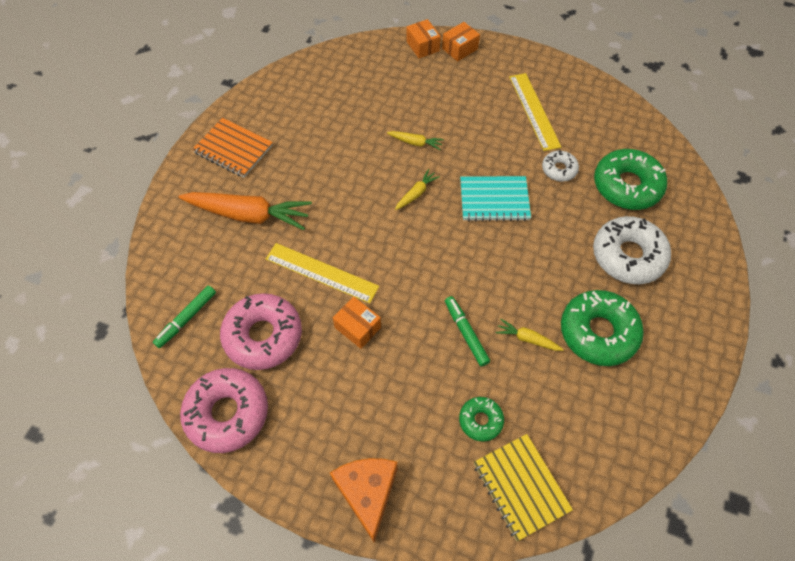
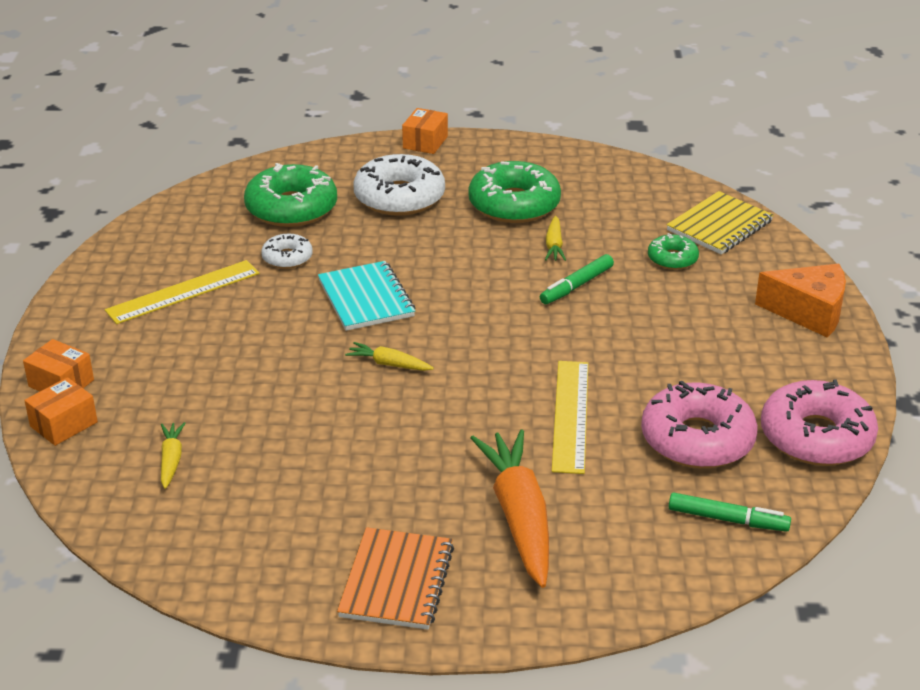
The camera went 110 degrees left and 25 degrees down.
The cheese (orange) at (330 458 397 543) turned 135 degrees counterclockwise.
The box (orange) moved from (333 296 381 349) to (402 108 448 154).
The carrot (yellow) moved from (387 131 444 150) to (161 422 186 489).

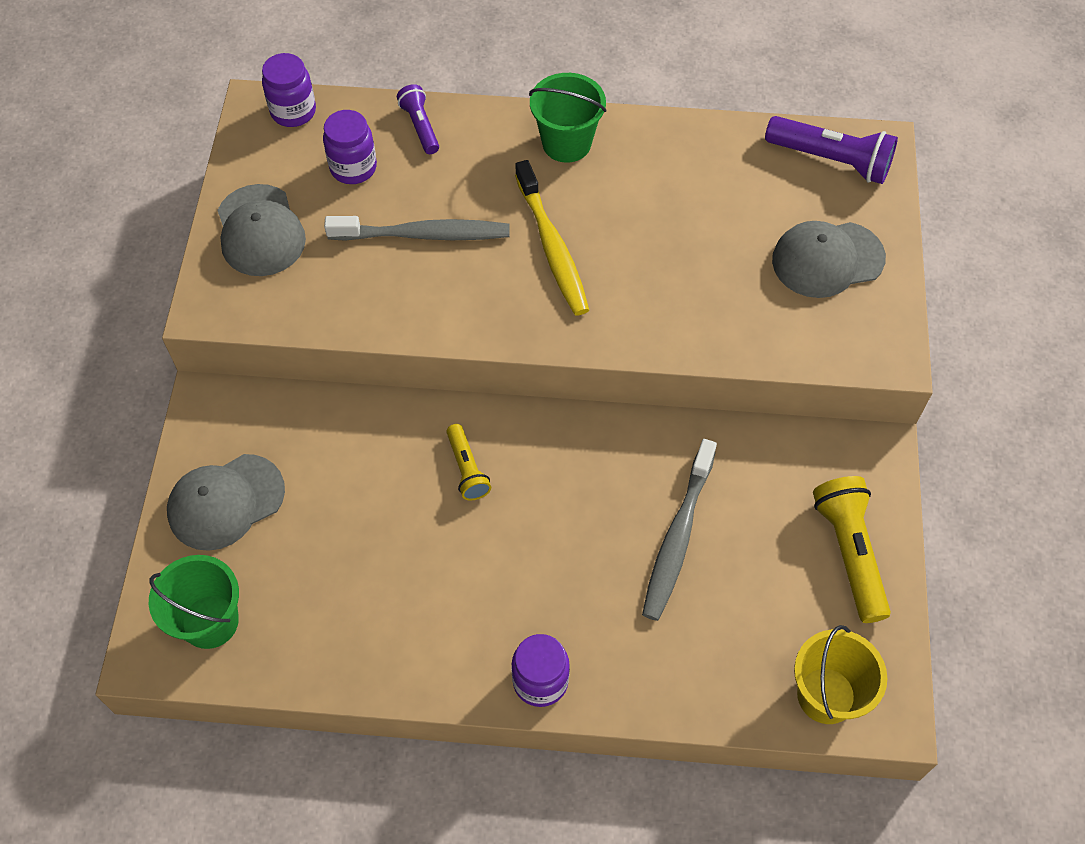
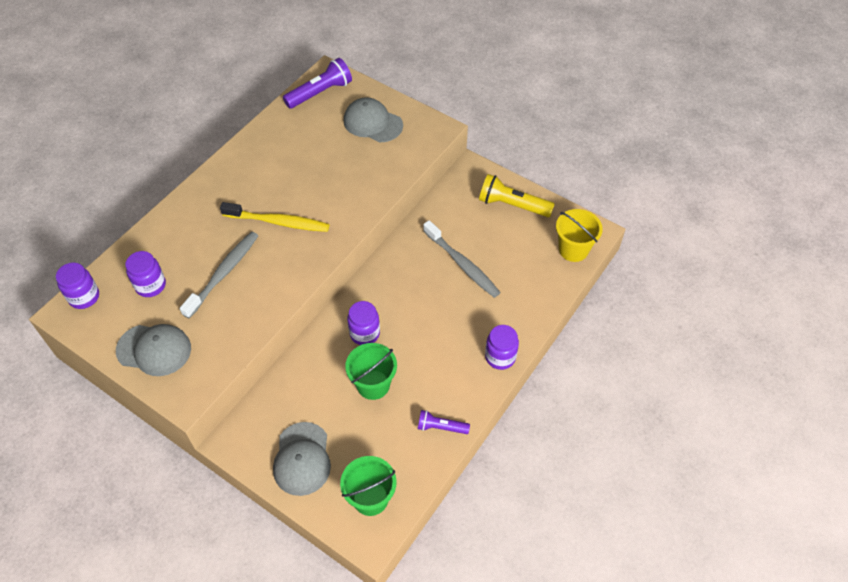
The camera went 60 degrees left and 5 degrees down.
The flashlight (purple) moved from (397 84 439 154) to (418 410 470 434).
The flashlight (yellow) at (446 424 491 501) was replaced by the jar (purple) at (347 301 380 345).
The bucket (green) moved from (529 73 606 163) to (345 343 397 400).
The cap (grey) at (772 221 886 298) turned 105 degrees clockwise.

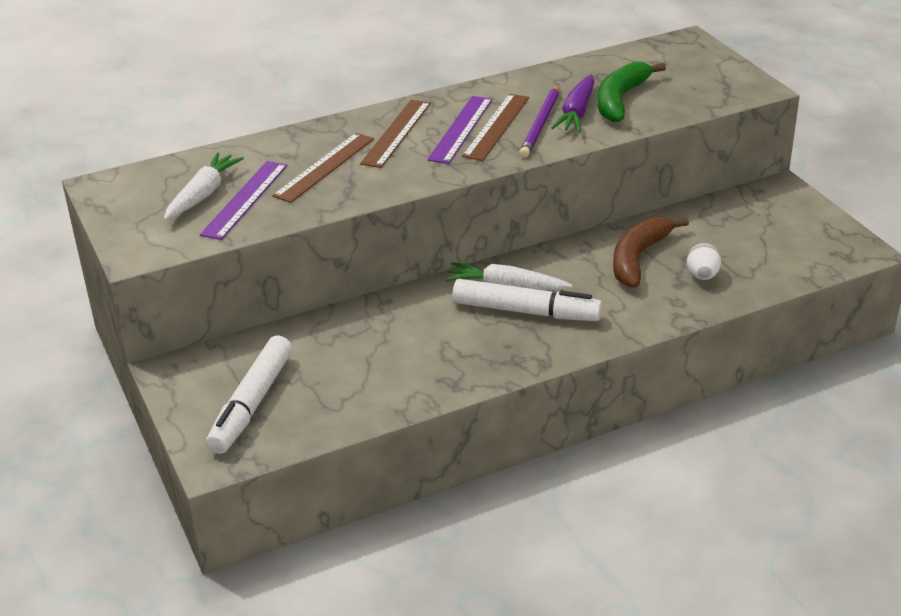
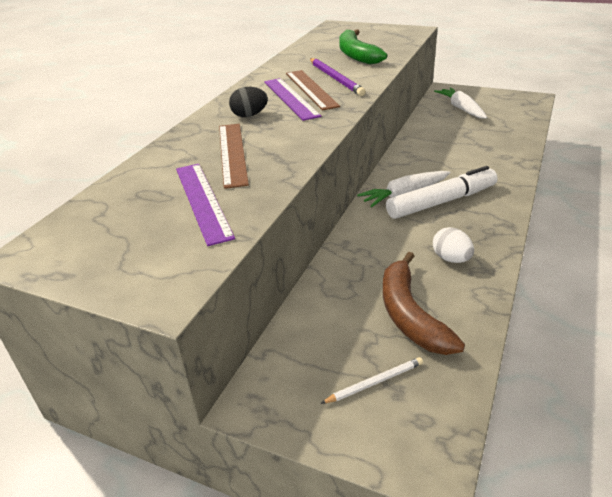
The camera went 40 degrees left and 0 degrees up.
The carrot (white) moved from (164 152 244 220) to (434 87 487 119).
The marker (white) at (206 336 292 454) was replaced by the pencil (white) at (321 357 423 404).
The ruler (brown) at (360 100 431 168) was replaced by the egg (black) at (229 87 268 117).
The carrot (purple) at (551 74 595 132) disappeared.
The banana (brown) moved from (613 217 689 288) to (383 252 465 355).
The egg (white) moved from (687 243 721 280) to (433 227 474 263).

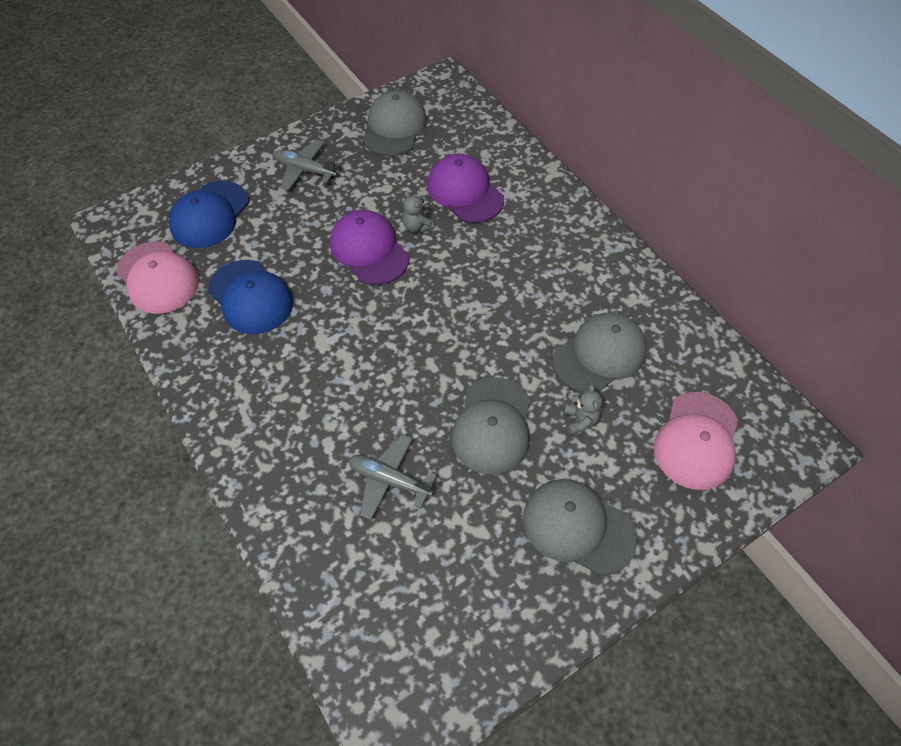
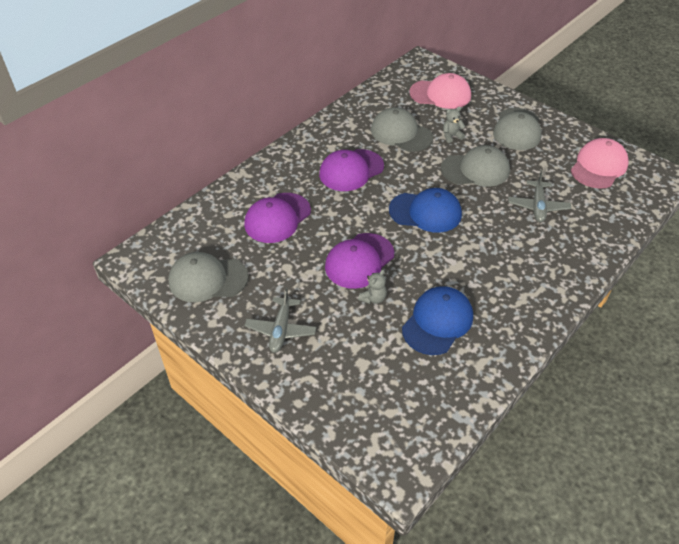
The camera went 105 degrees left and 10 degrees down.
The cap (pink) moved from (116 242 199 314) to (571 138 629 188).
The cap (blue) moved from (169 181 249 248) to (389 188 462 233).
The teddy bear (grey) moved from (402 191 434 233) to (358 269 387 304).
The cap (purple) at (319 149 384 191) appeared.

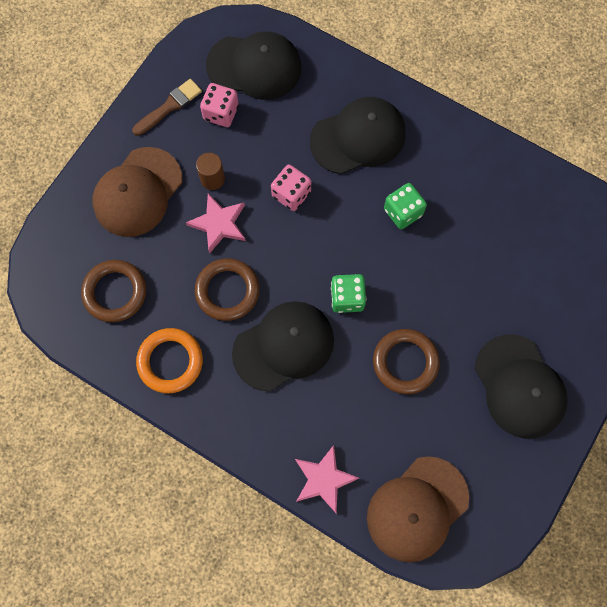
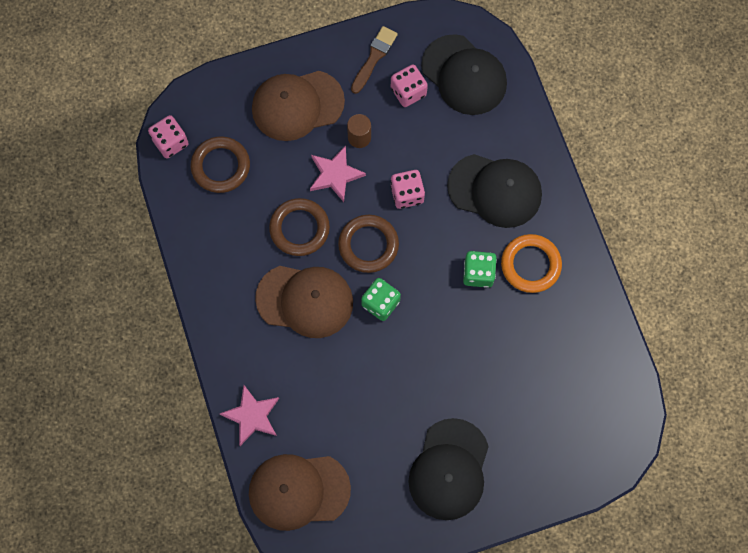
The camera went 40 degrees right and 0 degrees up.
The brush (brown) at (132 79 202 136) turned 60 degrees counterclockwise.
The ring (orange) moved from (136 328 203 393) to (501 234 562 293).
The cap (black) at (232 301 334 391) became the cap (brown) at (255 266 353 338).
The ring (brown) moved from (373 329 440 394) to (338 215 399 273).
The dice (pink) at (148 115 189 159) appeared.

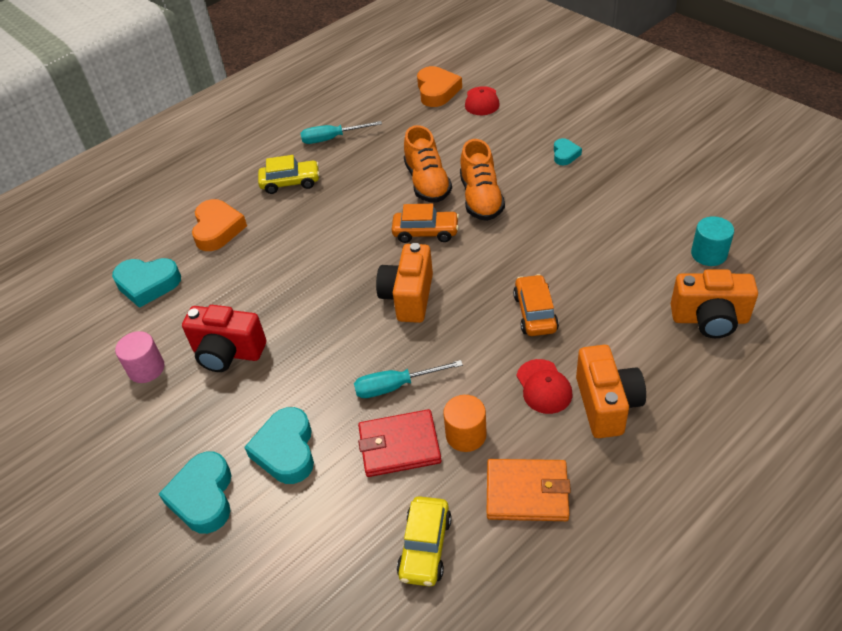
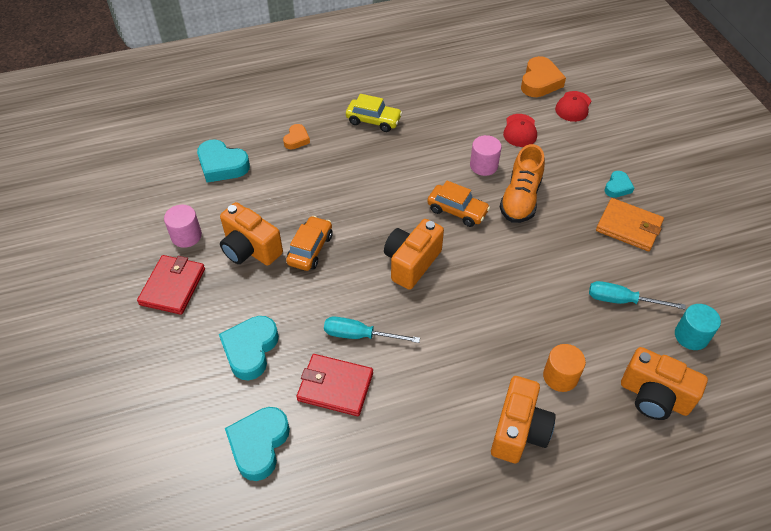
The camera went 20 degrees right and 5 degrees up.
The heart (turquoise) moved from (159 452 231 534) to (225 407 290 481).
The camera (red) at (182 305 266 372) became the camera (orange) at (220 202 283 266).
The heart (orange) at (192 199 247 251) changed to 0.57 times the size.
The screwdriver (turquoise) moved from (300 121 382 144) to (589 281 686 310).
The car (yellow) at (397 496 452 586) disappeared.
The shoe (orange) at (404 125 452 203) was replaced by the cylinder (pink) at (470 135 502 176).
The cylinder (orange) moved from (443 395 487 452) to (543 344 586 392).
The wallet (orange) moved from (487 459 571 521) to (596 198 664 251).
The car (orange) moved from (513 274 559 336) to (286 216 333 271).
The cap (red) moved from (517 359 573 414) to (503 114 537 147).
The wallet (red) at (137 255 205 315) appeared.

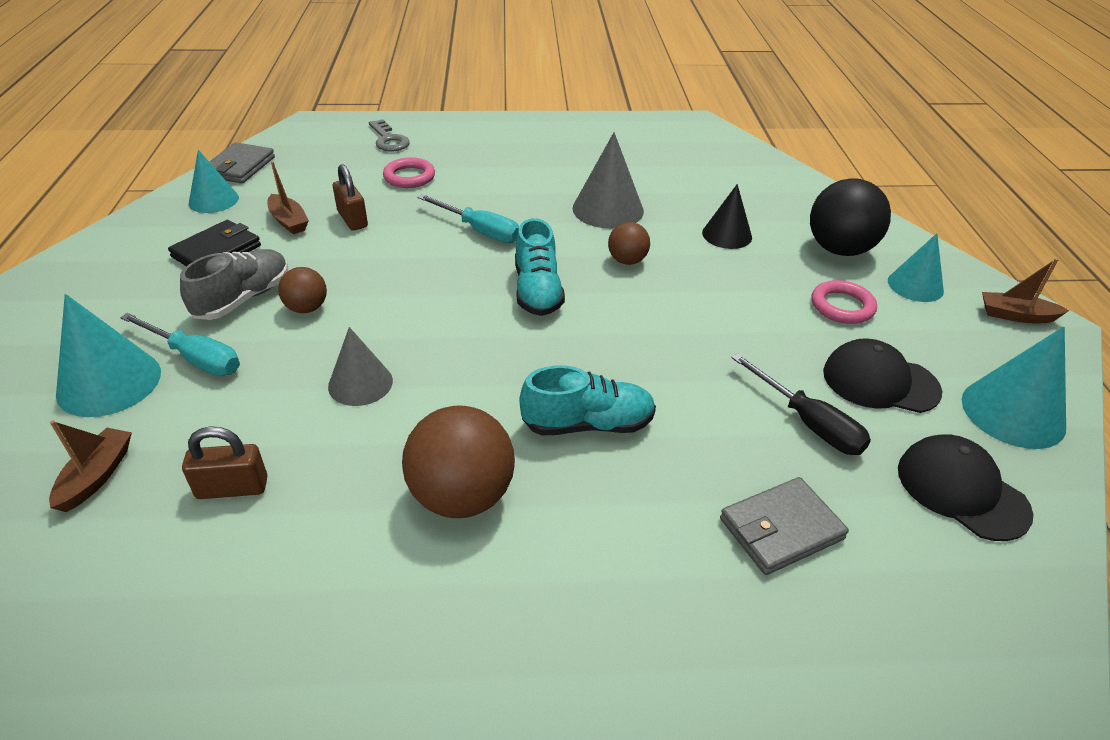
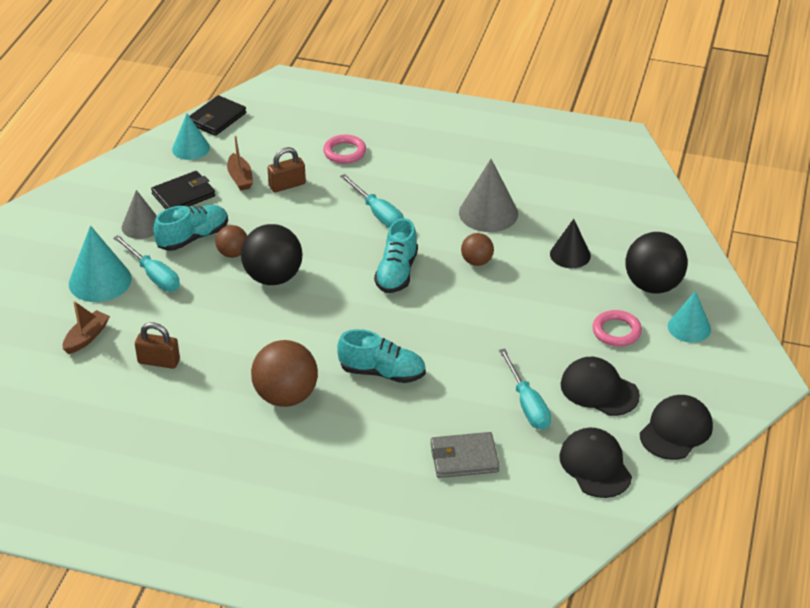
The camera went 20 degrees right and 0 degrees up.
The shoe (grey) at (180 249 288 320) became the shoe (turquoise) at (153 205 228 251).
The wallet (grey) at (209 142 275 183) became the wallet (black) at (190 95 246 136).
The cone (grey) moved from (328 327 393 406) to (122 190 157 239).
The padlock (brown) at (333 164 368 231) turned 75 degrees clockwise.
The key (grey) at (369 119 410 151) disappeared.
The screwdriver (black) at (731 353 871 455) became the screwdriver (turquoise) at (499 349 551 430).
The cone (turquoise) at (962 327 1066 449) was replaced by the cap (black) at (640 395 713 460).
The boat (brown) at (982 258 1070 323) disappeared.
The ball (black) at (241 224 303 285) appeared.

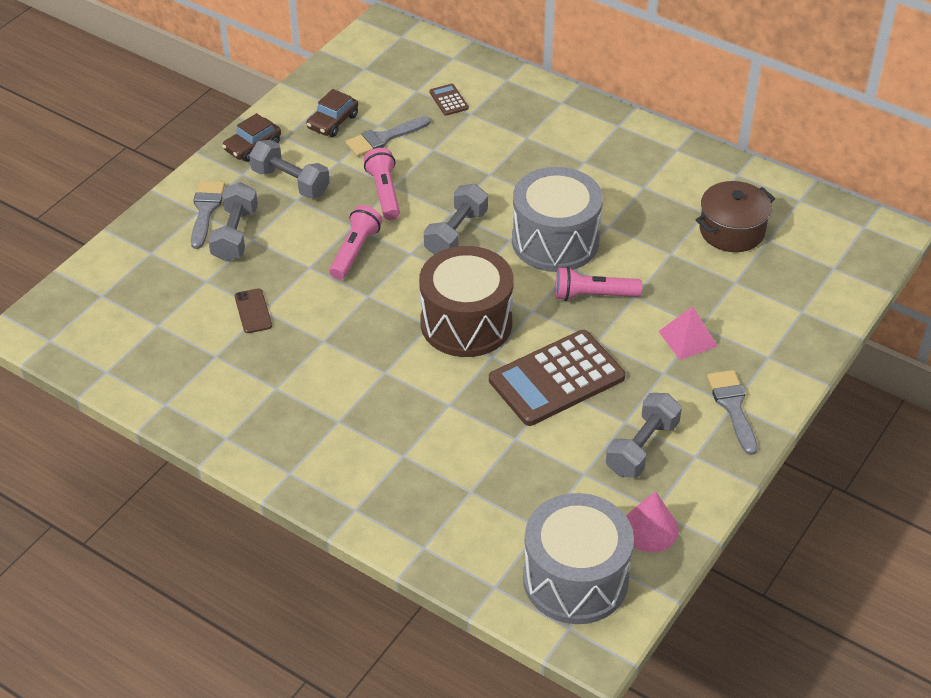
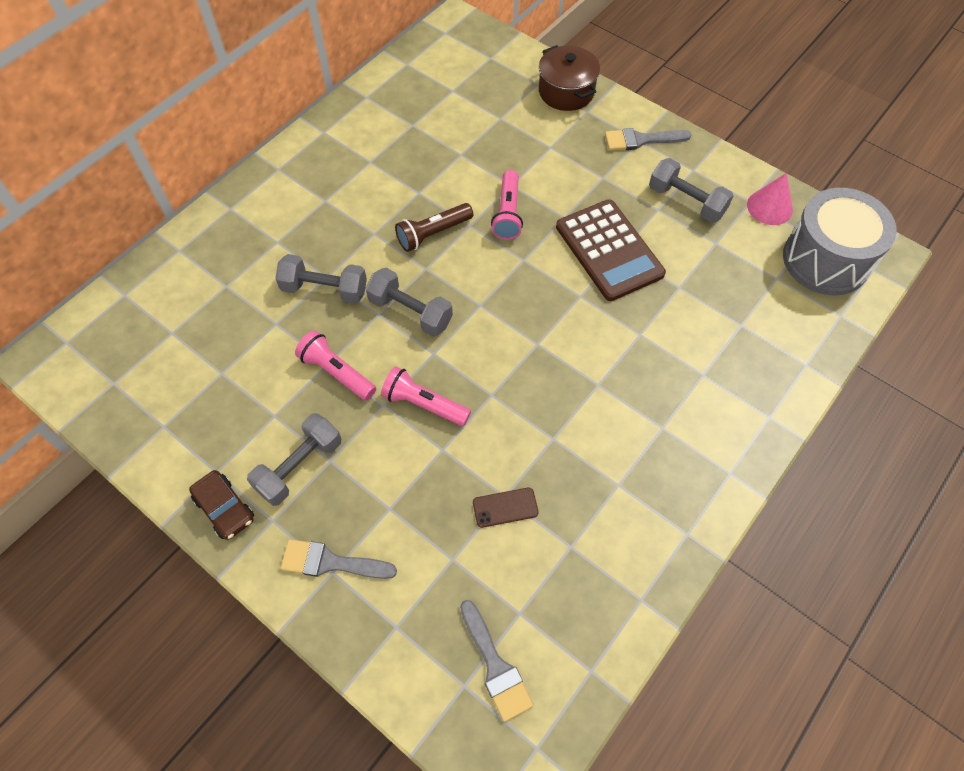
The camera went 85 degrees left and 15 degrees up.
The dumbbell (grey) moved from (208 182 258 262) to (275 254 367 304).
The car (brown) at (306 89 358 137) disappeared.
The brush (grey) moved from (346 116 430 157) to (460 600 534 722).
The flashlight (pink) at (364 148 400 220) turned 45 degrees clockwise.
The drum (brown) at (419 246 514 357) disappeared.
The calculator (brown) at (429 84 469 116) disappeared.
The drum (grey) at (512 167 603 272) was replaced by the flashlight (brown) at (395 203 473 252).
The pyramid (pink) at (658 306 718 360) disappeared.
The pot (brown) moved from (696 181 775 252) to (539 45 600 111).

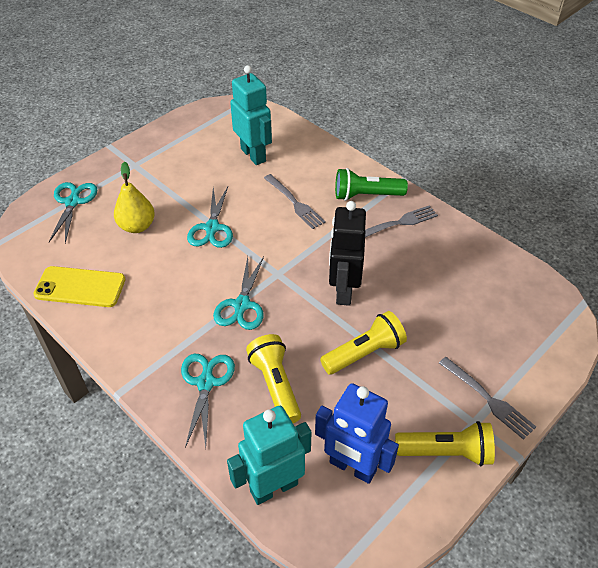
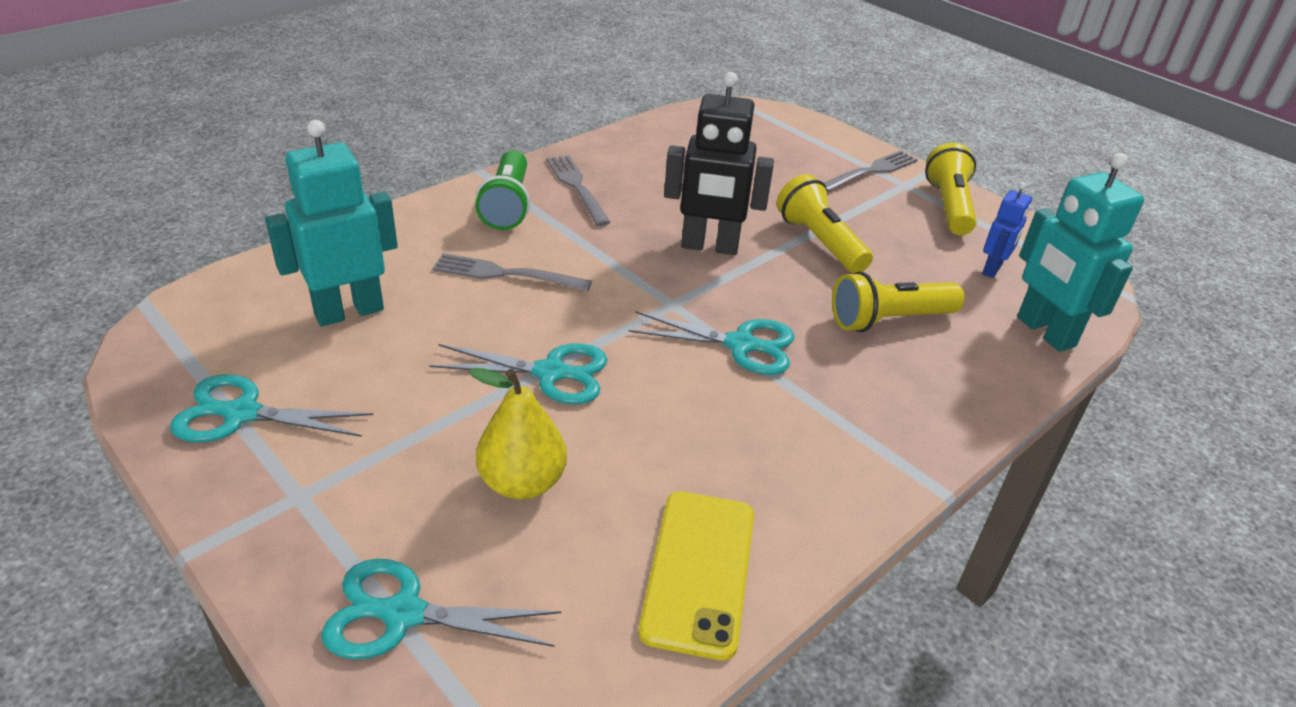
The camera went 90 degrees left and 10 degrees down.
The scissors (turquoise) moved from (181 354 235 448) to (170 374 373 443).
The fork (grey) at (264 174 326 229) turned 135 degrees counterclockwise.
The robot (blue) at (315 383 399 484) changed to 0.54 times the size.

